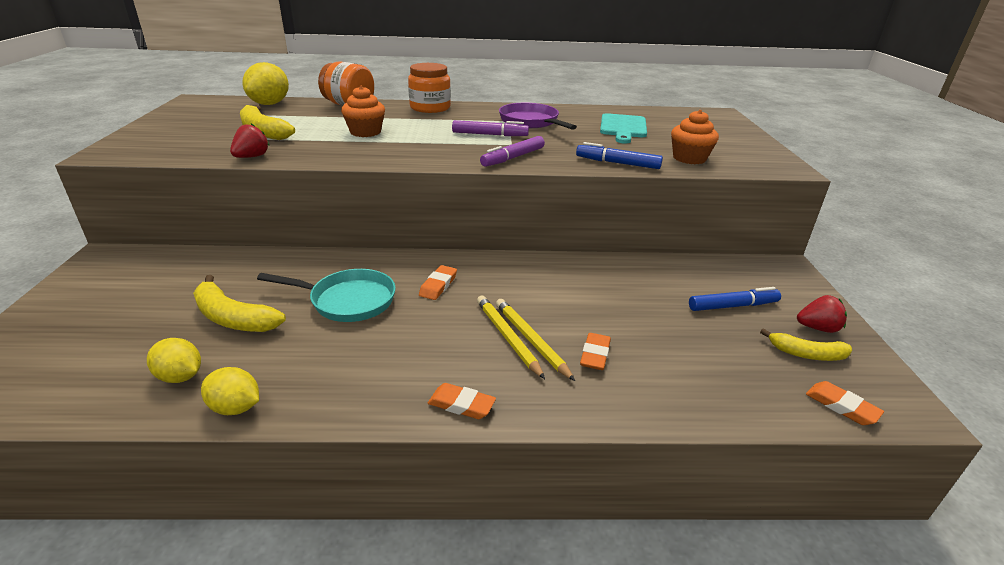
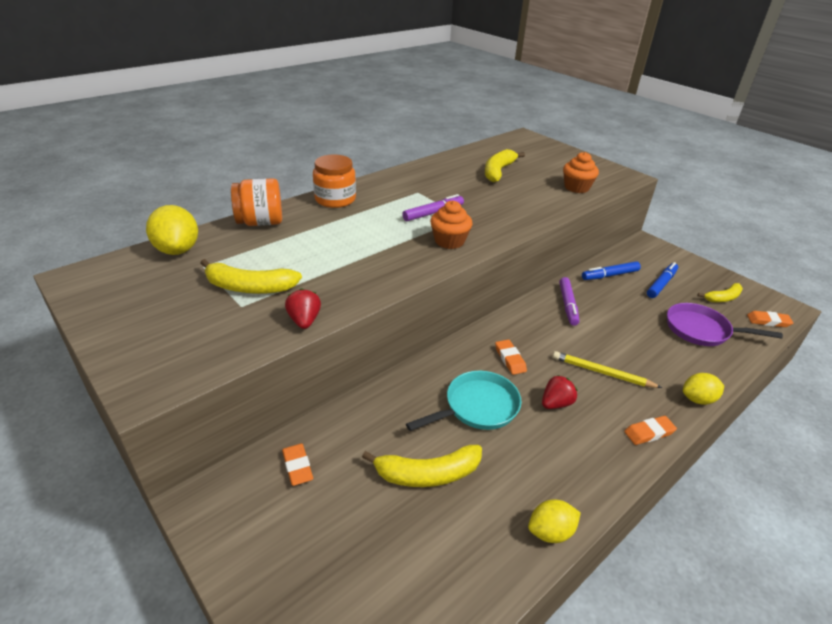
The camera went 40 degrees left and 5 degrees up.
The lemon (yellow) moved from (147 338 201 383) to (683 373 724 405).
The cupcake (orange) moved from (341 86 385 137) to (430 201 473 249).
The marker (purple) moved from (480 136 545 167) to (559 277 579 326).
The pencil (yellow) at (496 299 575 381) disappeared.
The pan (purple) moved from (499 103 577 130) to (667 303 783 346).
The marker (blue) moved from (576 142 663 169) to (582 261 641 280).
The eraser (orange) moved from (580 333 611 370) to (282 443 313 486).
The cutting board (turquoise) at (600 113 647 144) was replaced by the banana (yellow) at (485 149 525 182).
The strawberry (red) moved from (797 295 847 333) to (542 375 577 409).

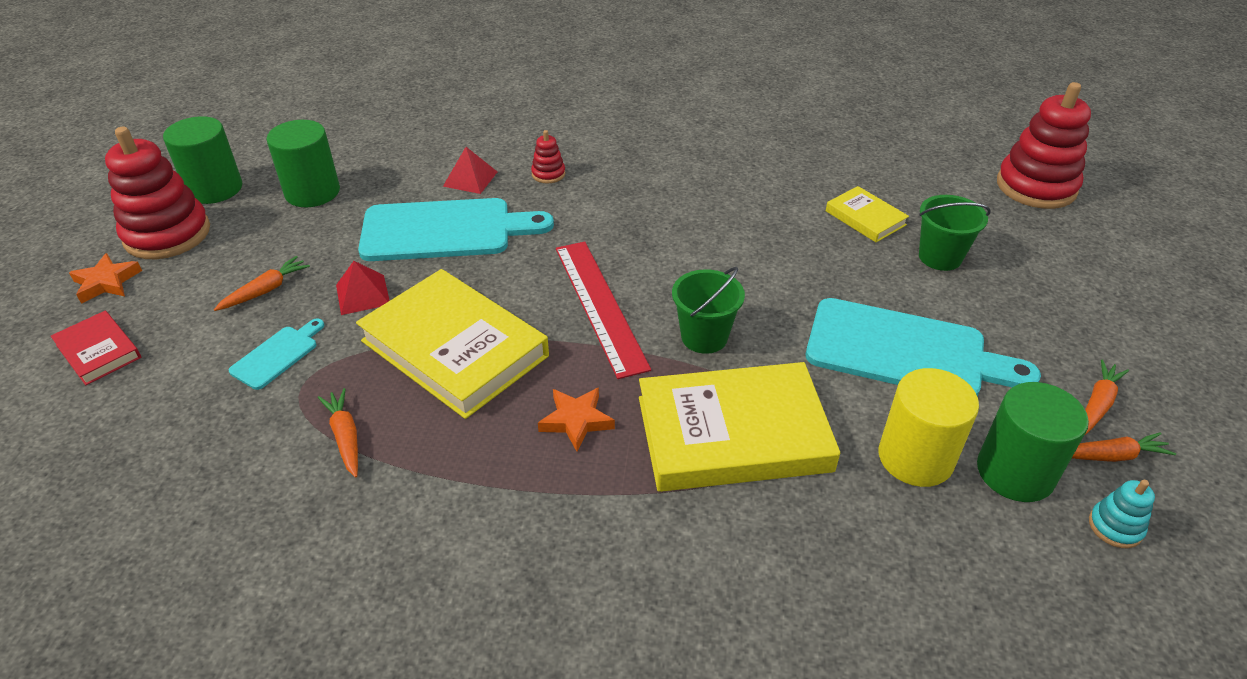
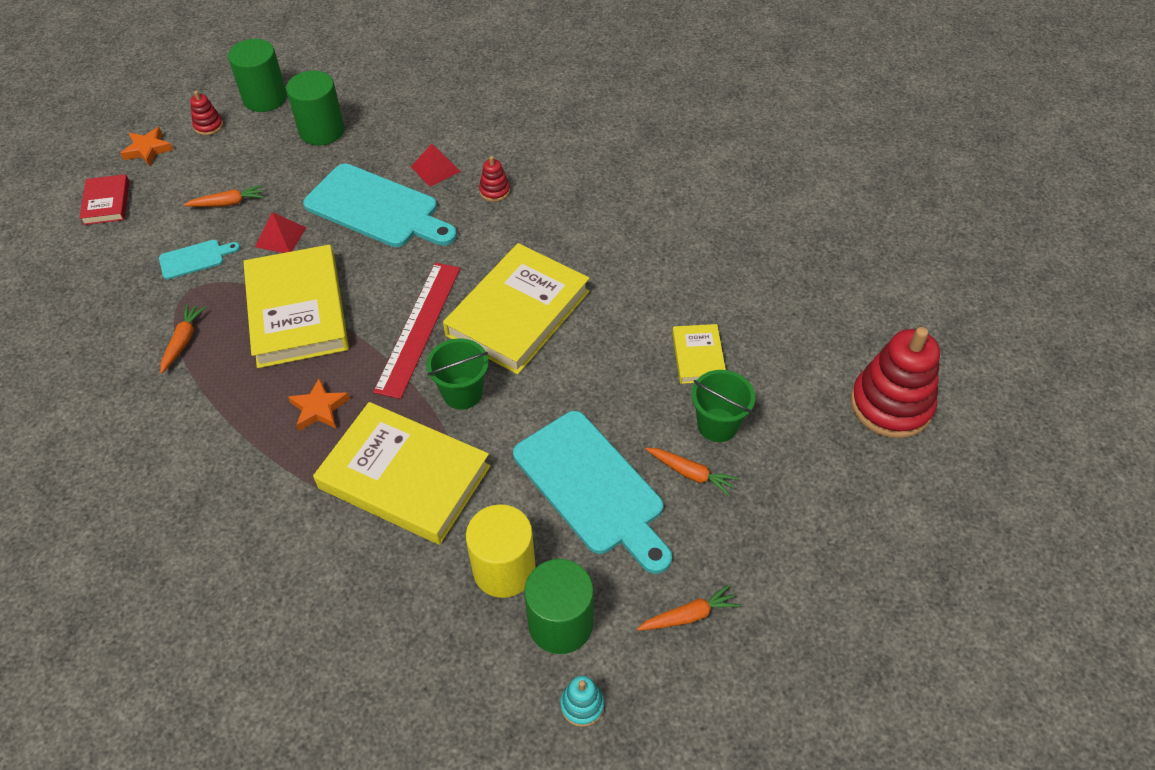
The camera went 35 degrees right and 10 degrees up.
The stacking toy (red) at (105 127 210 259) changed to 0.45 times the size.
The carrot (orange) moved from (1072 432 1176 462) to (646 448 738 496).
The book (yellow) at (443 243 590 374) appeared.

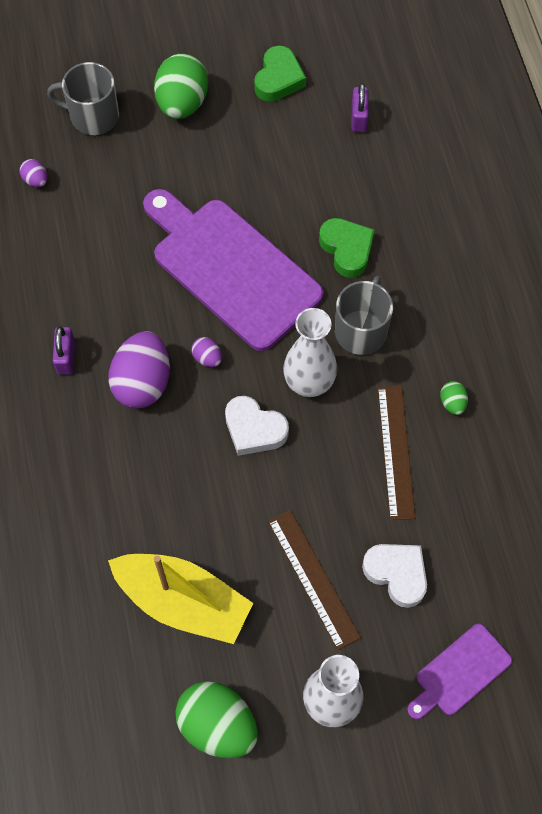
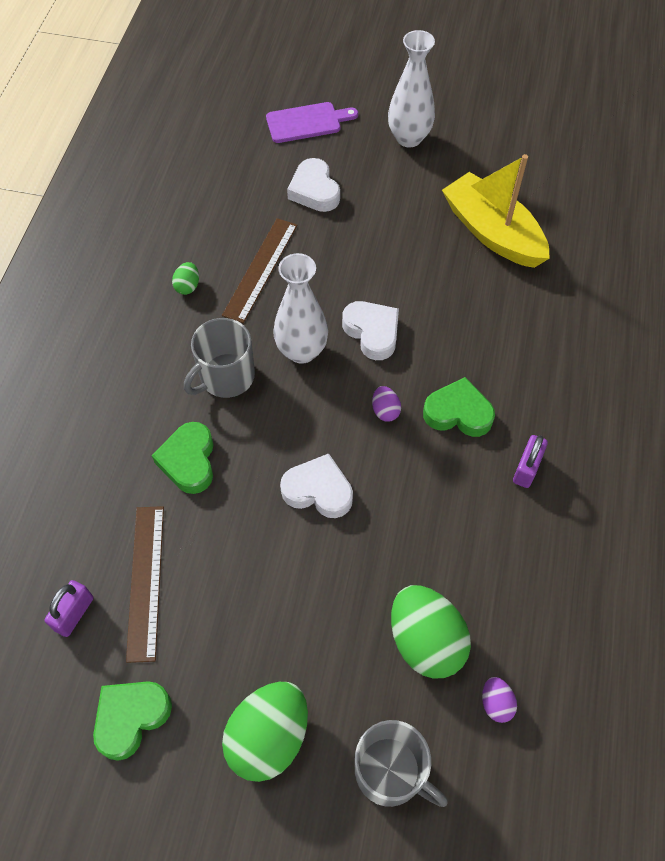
The camera went 155 degrees left and 5 degrees down.
The egg (purple) at (108 331 170 409) was replaced by the heart (green) at (423 377 495 437).
The cutting board (purple) at (143 189 323 351) was replaced by the heart (white) at (280 454 353 518).
The egg (green) moved from (175 681 258 758) to (391 585 471 679).
The ruler (brown) moved from (268 510 361 650) to (126 506 164 663).

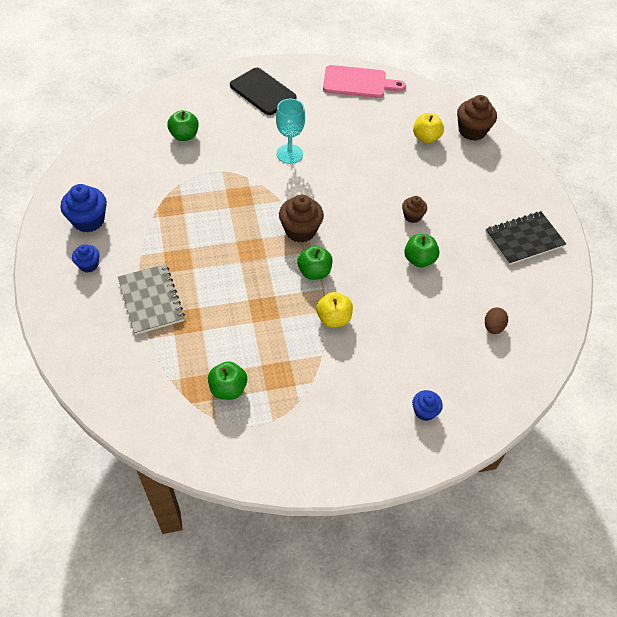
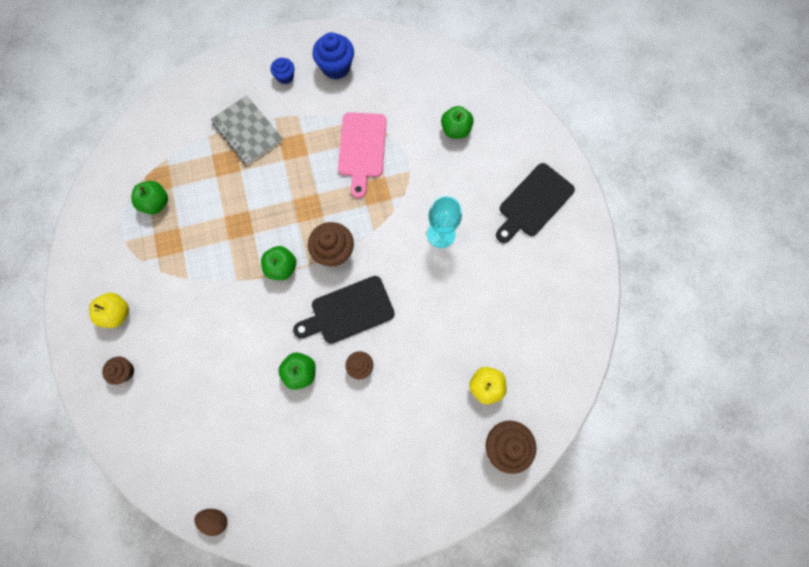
The camera went 90 degrees right and 20 degrees up.
The notebook (grey) at (118 264 185 335) turned 75 degrees clockwise.
The apple (yellow) moved from (316 292 353 327) to (89 293 129 328).
The cutting board (pink) moved from (323 65 406 98) to (338 112 387 199).
The cupcake (blue) at (412 390 443 421) became the cupcake (brown) at (102 356 135 385).
The egg (brown) moved from (485 308 508 334) to (194 509 227 536).
The notebook (black) at (486 211 566 265) disappeared.
The cutting board (black) at (293 276 395 344) appeared.

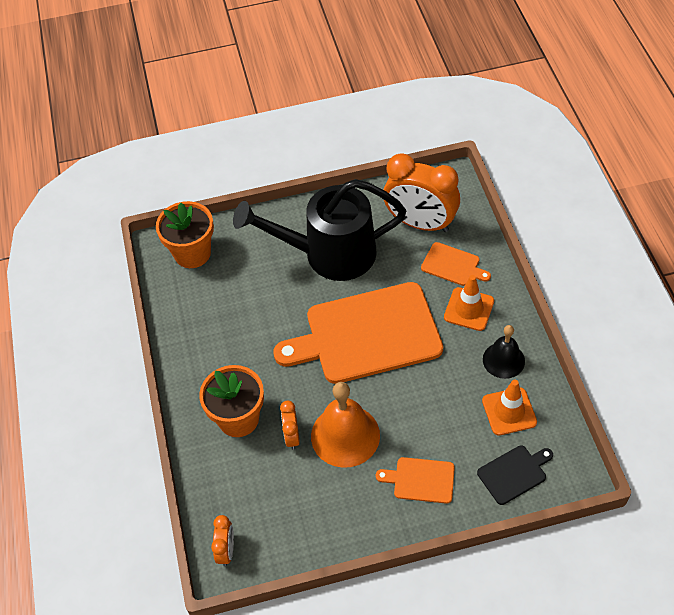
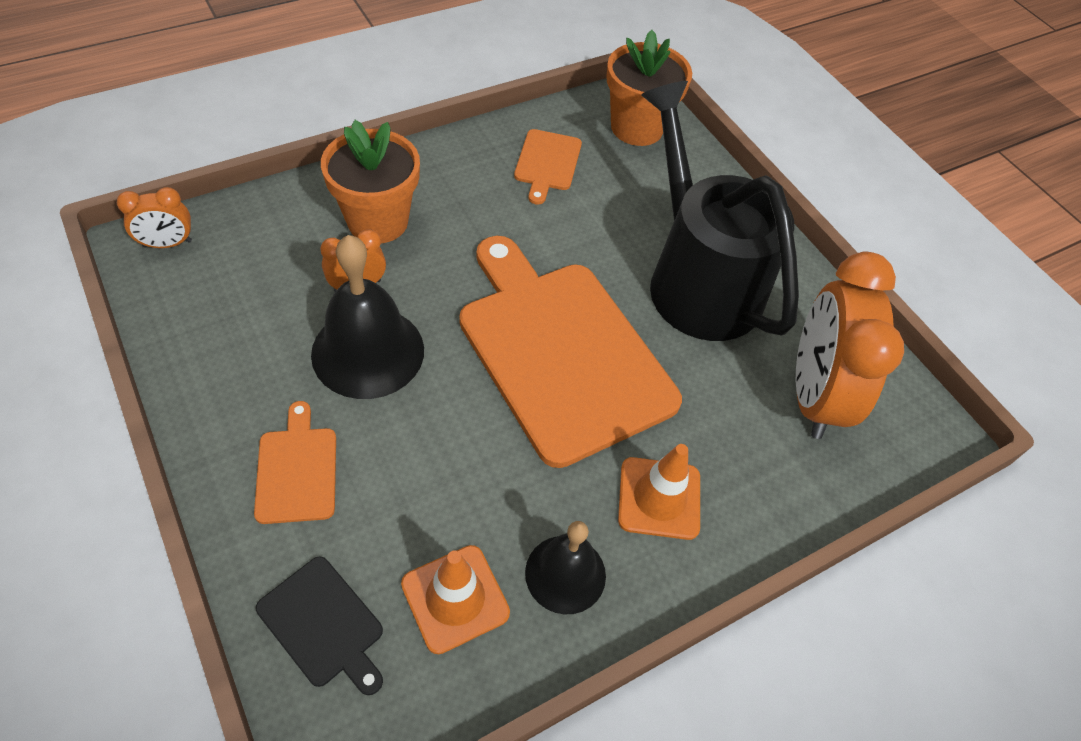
The camera went 65 degrees right and 0 degrees up.
The bell (orange) at (311 382 380 468) became the bell (black) at (311 235 424 399).
The cutting board (orange) moved from (421 242 491 286) to (514 129 582 205).

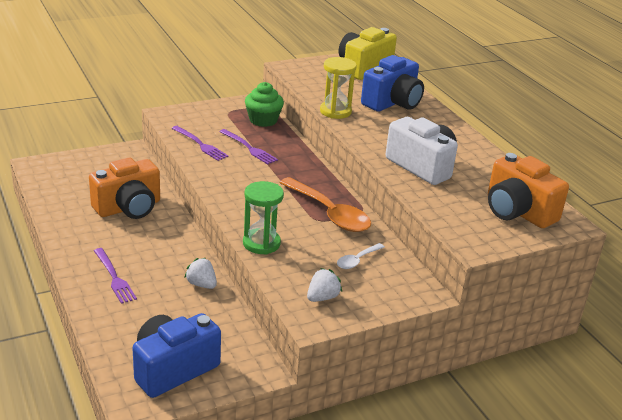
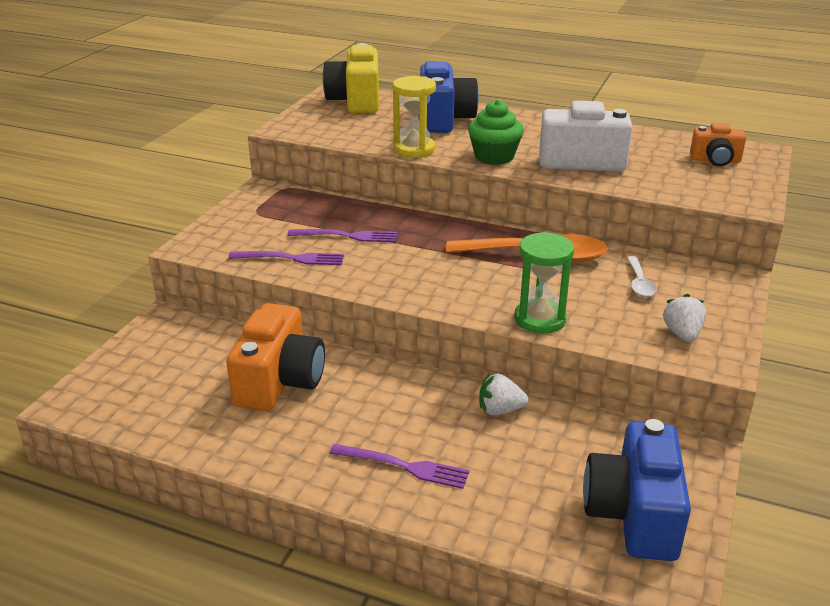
The camera went 40 degrees left and 0 degrees up.
The cupcake (green) moved from (245 82 284 127) to (468 100 524 165).
The camera (orange) at (488 153 569 228) changed to 0.57 times the size.

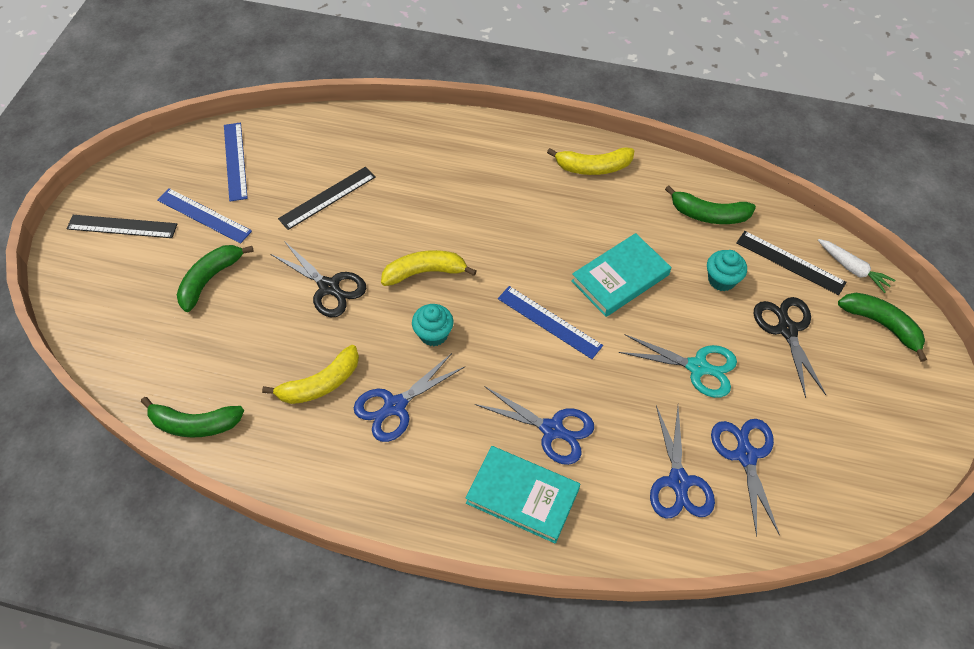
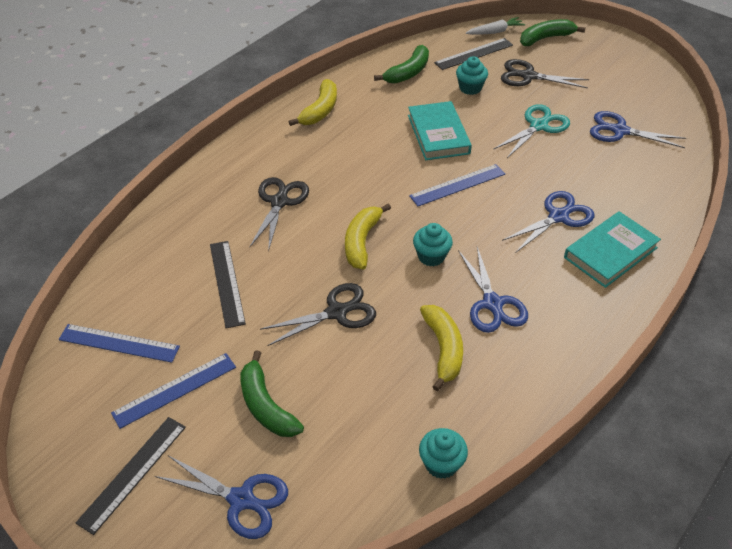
The camera went 65 degrees left and 10 degrees down.
The banana (green) at (141 397 244 438) was replaced by the cupcake (turquoise) at (419 428 468 479).
The scissors (blue) moved from (650 405 715 518) to (155 456 288 539).
The scissors (black) at (249 177 309 252) appeared.

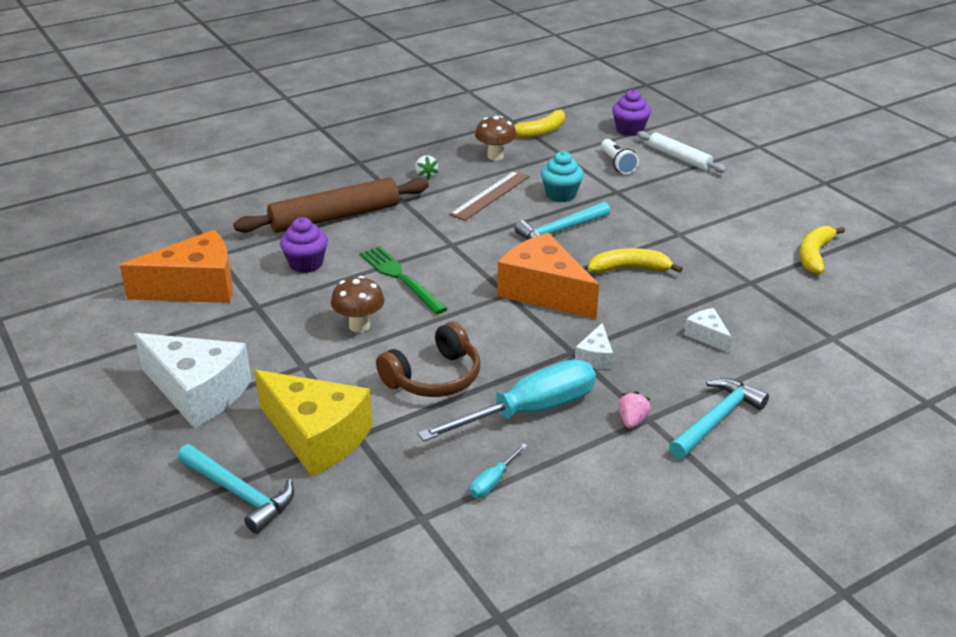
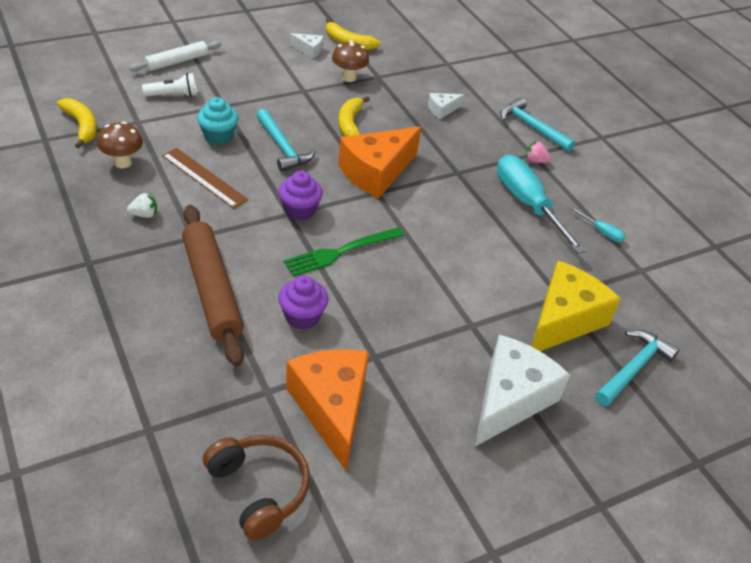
The camera went 90 degrees left and 10 degrees up.
The mushroom (brown) moved from (331 276 385 333) to (332 41 369 82).
The headphones (brown) moved from (376 322 480 397) to (203 435 310 540).
The cheese (white) moved from (575 323 613 369) to (290 33 323 59).
The cupcake (purple) moved from (612 89 651 136) to (278 171 323 221).

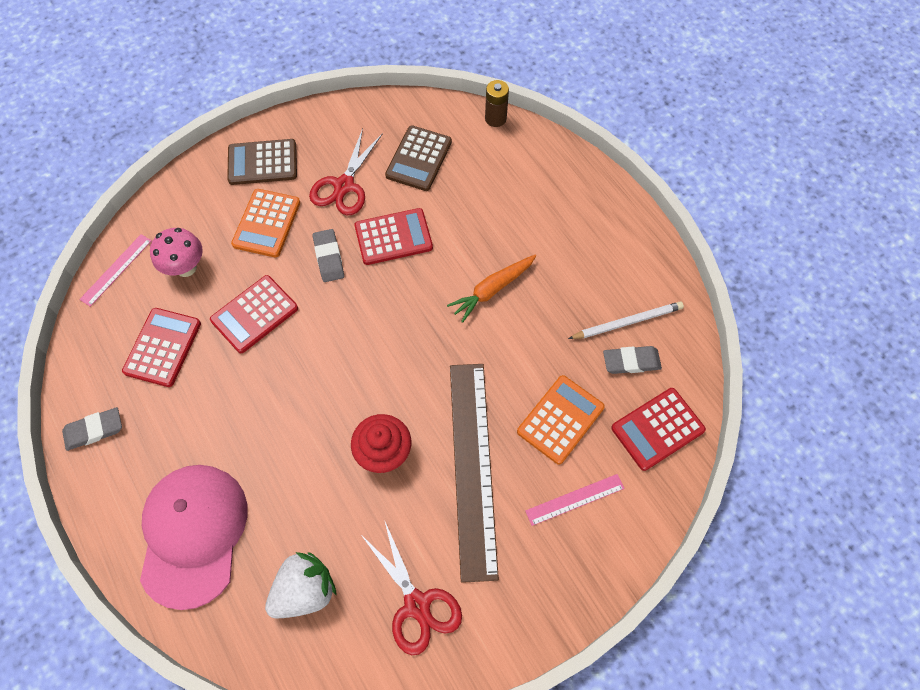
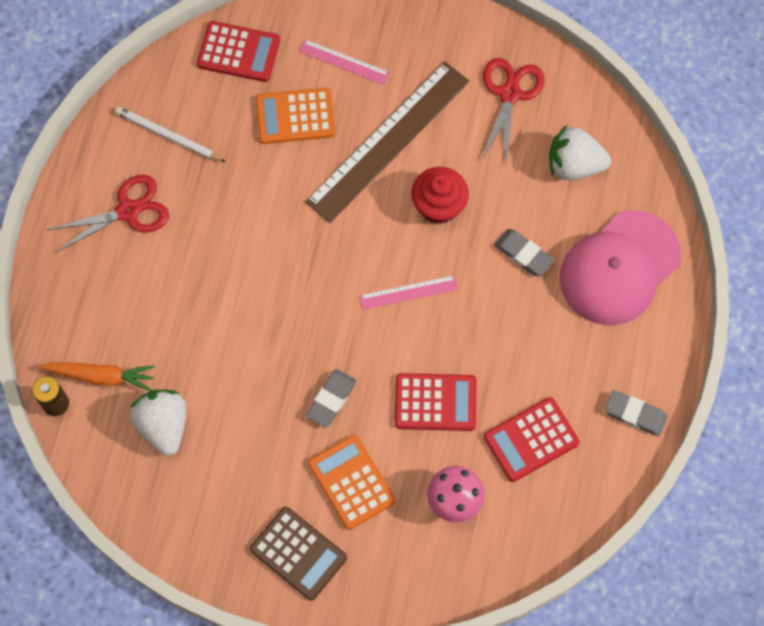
The camera went 135 degrees left and 5 degrees up.
The ruler (pink) moved from (79 234 152 307) to (360 275 458 310).
The calculator (orange) at (231 189 300 258) turned 90 degrees counterclockwise.
The scissors (red) moved from (309 128 383 215) to (47 175 169 252).
The calculator (red) at (354 208 433 265) disappeared.
The calculator (brown) at (385 126 452 191) was replaced by the strawberry (white) at (130 390 187 456).
The carrot (orange) moved from (447 255 536 323) to (38 362 155 391).
The eraser (grey) moved from (603 346 662 374) to (494 229 554 277).

